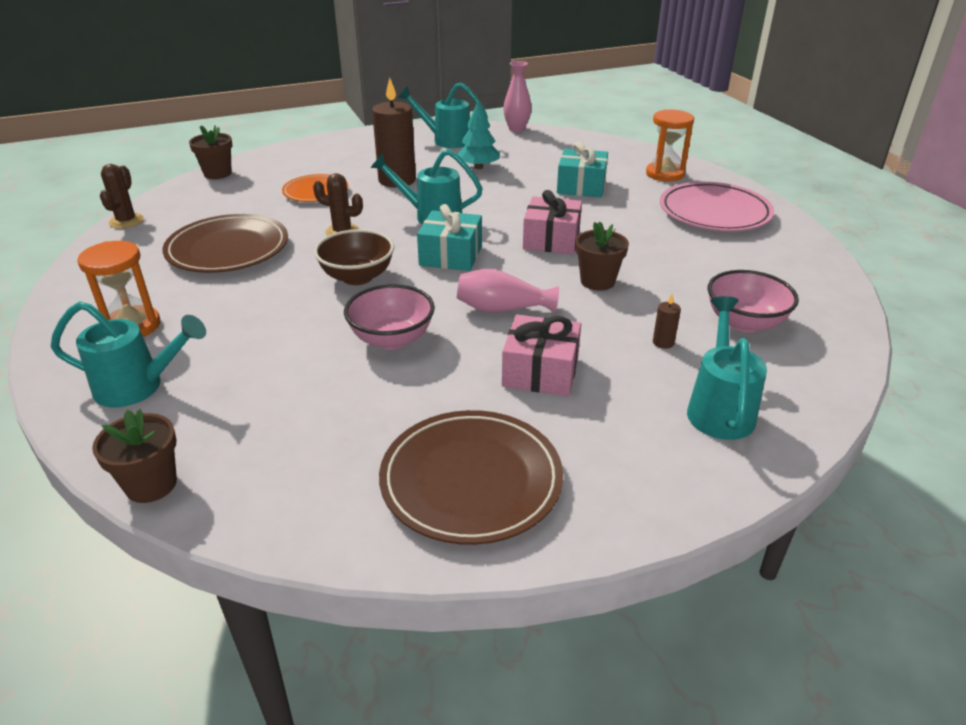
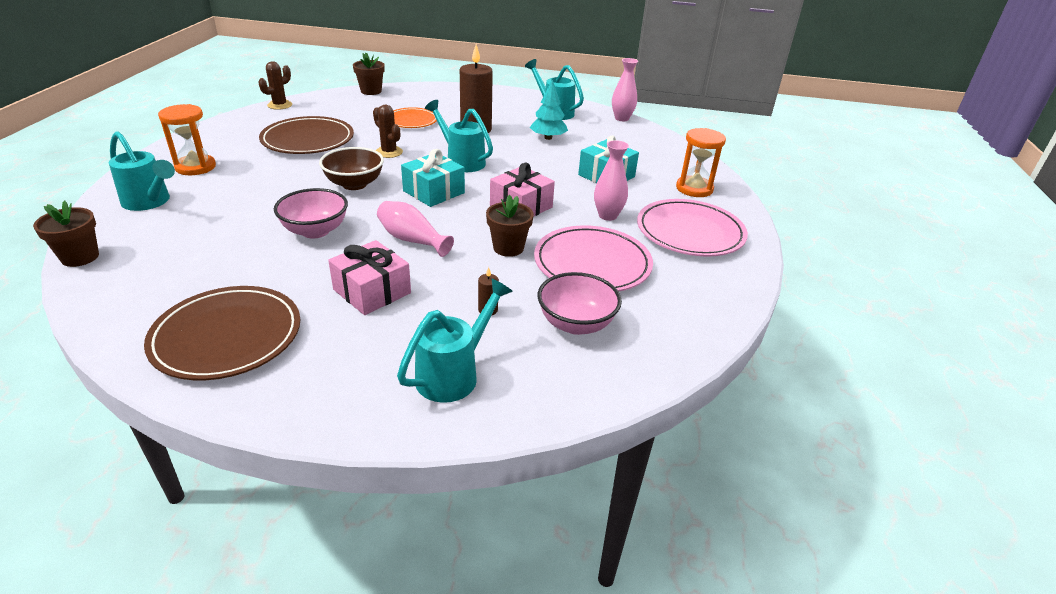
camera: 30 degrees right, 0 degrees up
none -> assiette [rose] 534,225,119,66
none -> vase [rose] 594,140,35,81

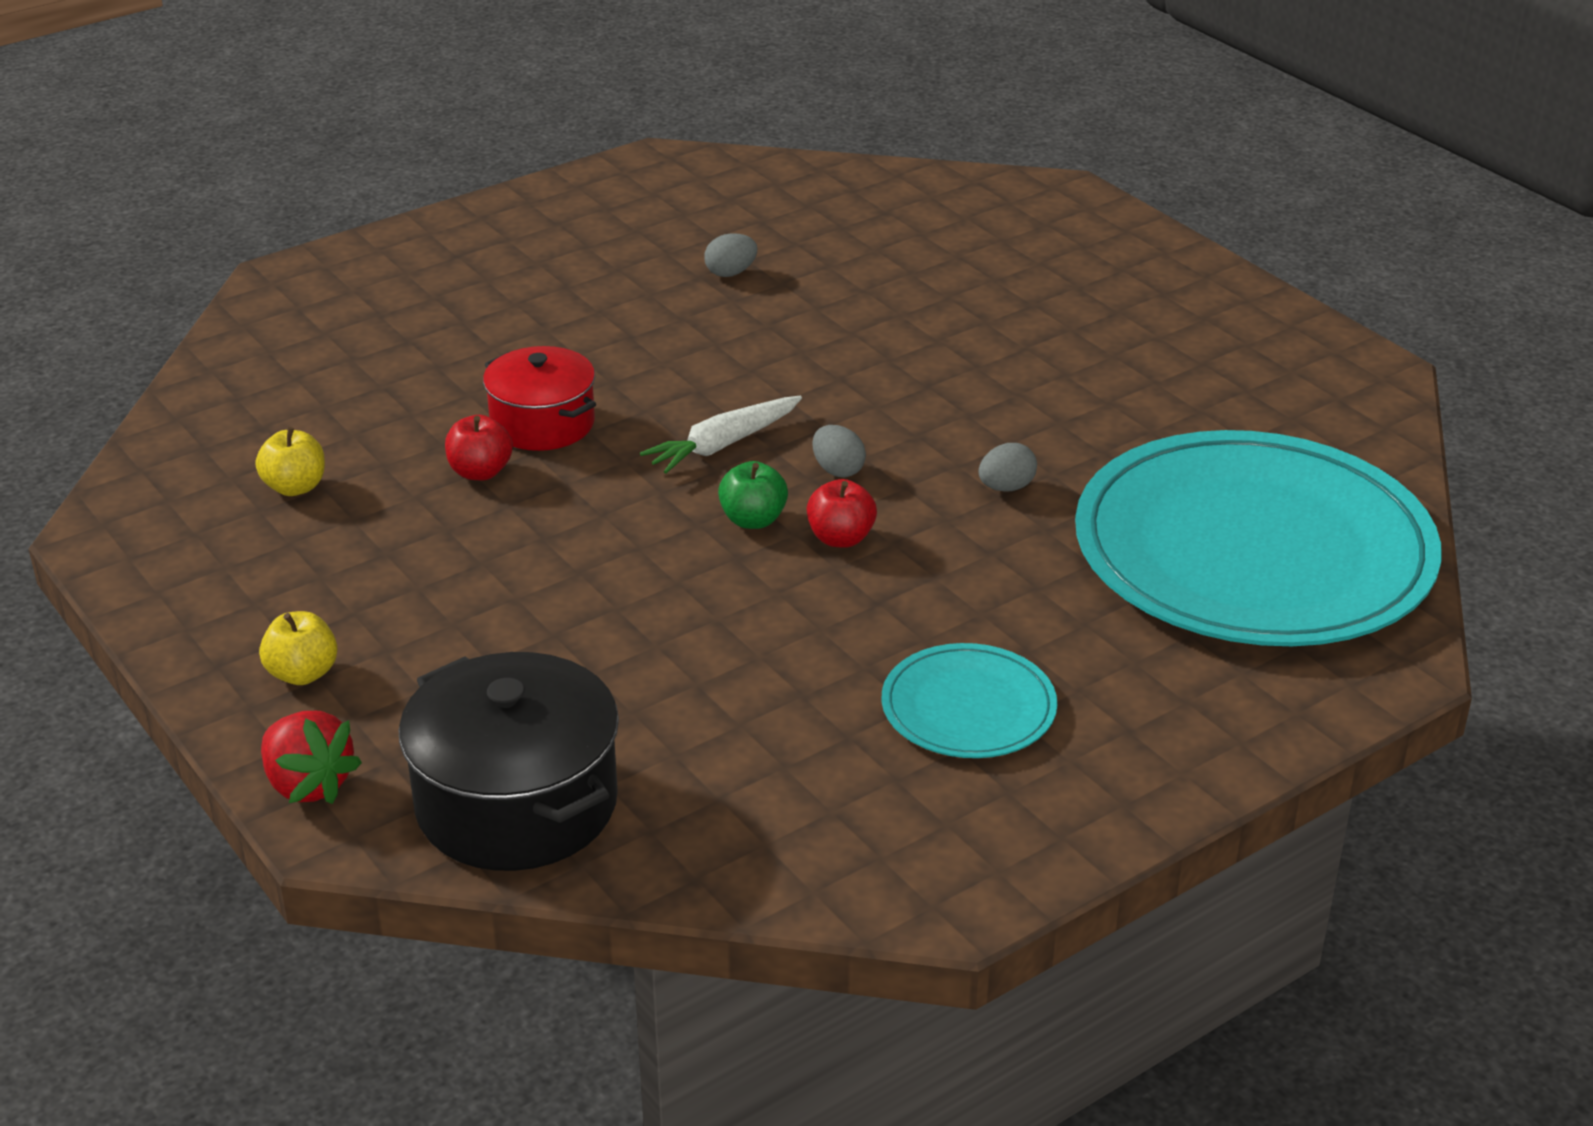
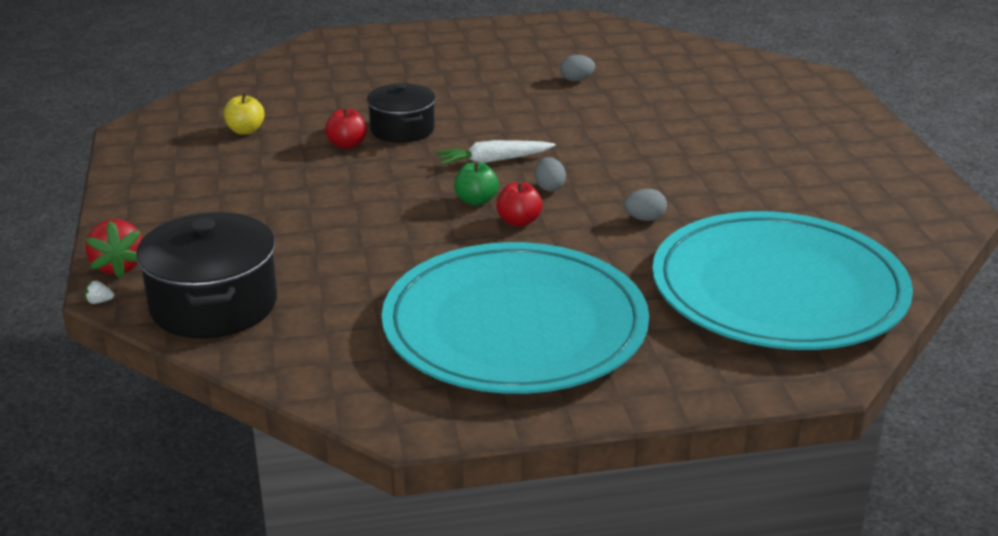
camera: 25 degrees right, 5 degrees down
pomme [jaune] 259,611,79,74 -> none
marmite [rouge] 483,346,113,105 -> marmite [noir] 367,83,69,60
assiette [turquoise] 882,643,175,115 -> assiette [turquoise] 382,242,267,152, x2.24
none -> fraise [blanc] 85,280,29,24

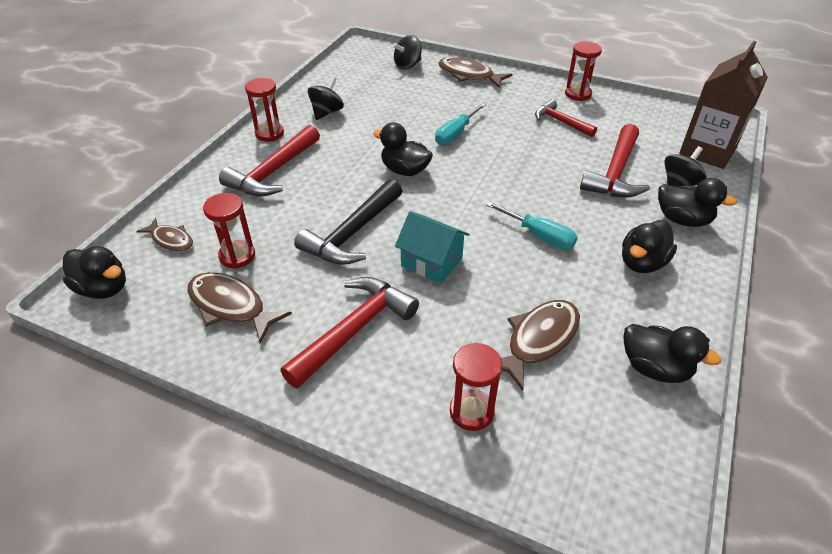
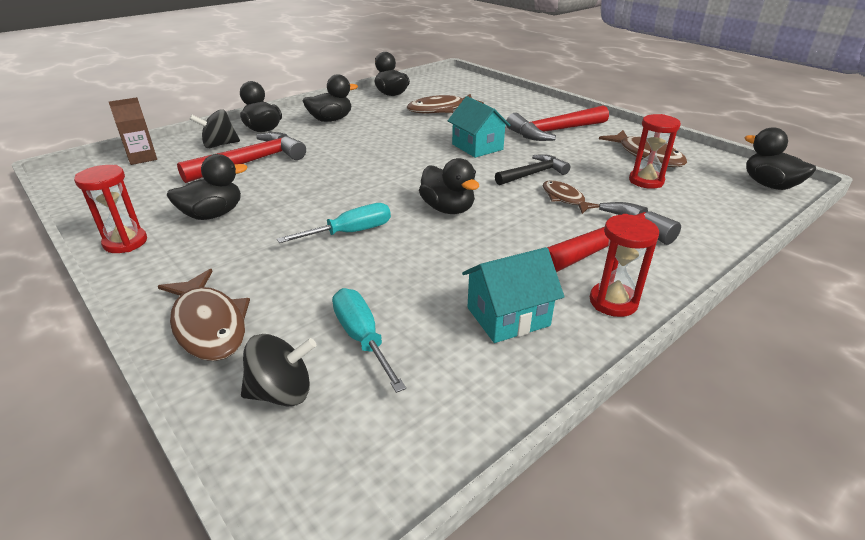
camera: 155 degrees left, 10 degrees down
poisson [marron] 136,218,57,34 -> poisson [marron] 543,180,56,34, relocated
marteau [noir] 294,179,108,86 -> marteau [noir] 495,154,75,31, x0.63
toupie [noir] 308,77,36,43 -> maison [turquoise] 462,247,102,96
sablier [rouge] 450,342,52,89 -> none
tournevis [turquoise] 486,201,92,48 -> tournevis [turquoise] 332,288,74,105, relocated
marteau [rouge] 535,99,62,38 -> canard [noir] 166,154,81,66
brique de lait [marron] 679,41,89,128 -> brique de lait [marron] 109,97,48,68, x0.53

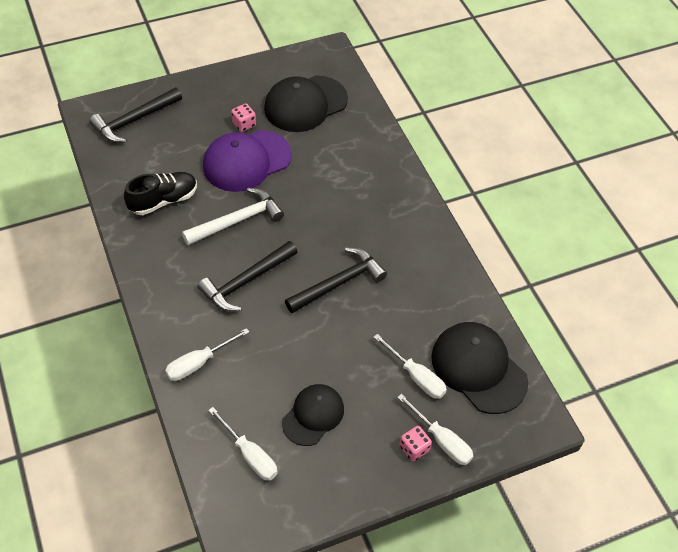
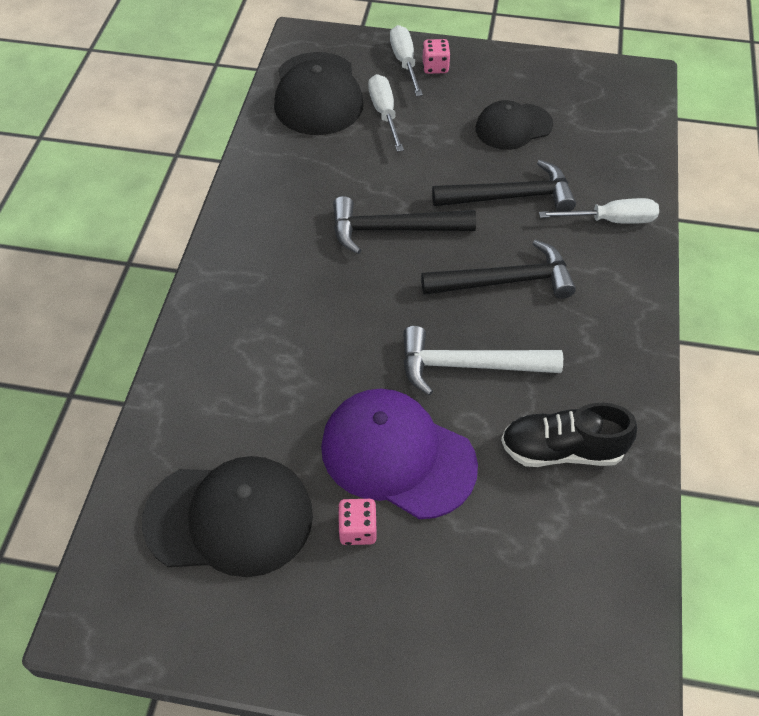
camera: 145 degrees left, 0 degrees up
marteau [noir] 89,87,93,56 -> marteau [noir] 432,160,144,52, relocated
casquette [violet] 203,130,89,62 -> casquette [violet] 321,389,157,130, 150 degrees counterclockwise
tournevis [blanc] 208,407,70,74 -> none

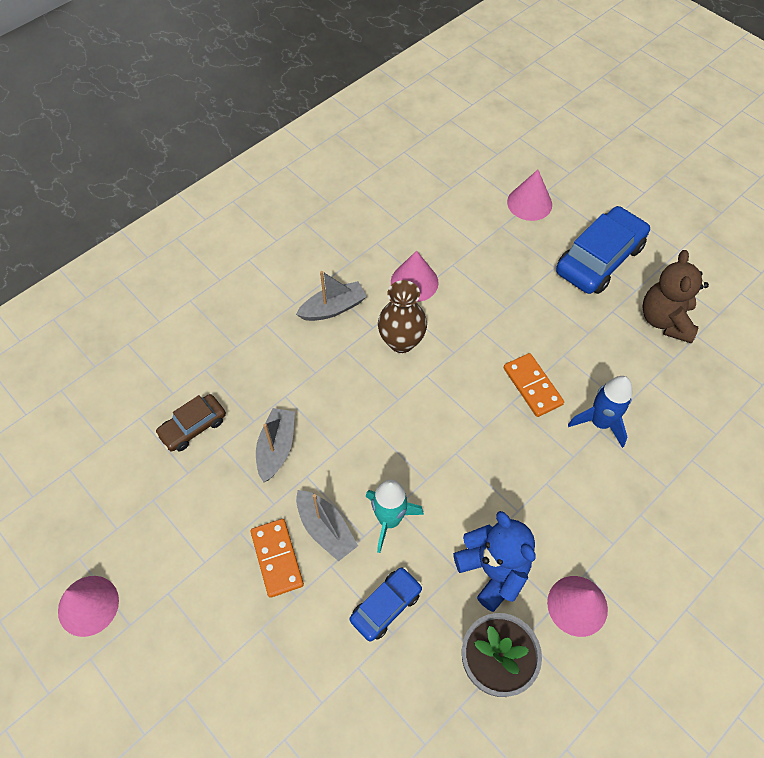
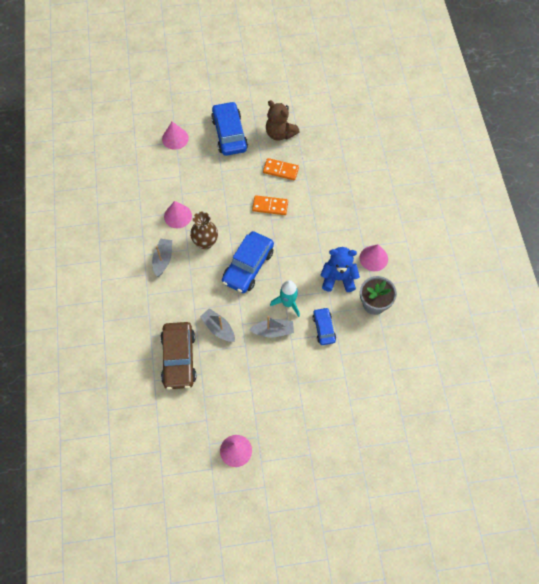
camera: 55 degrees left, 5 degrees up
voiture [marron] 155,394,71,58 -> voiture [marron] 160,322,36,68, x1.77
domino [orange] 250,519,54,79 -> domino [orange] 263,158,36,22, relocated
fusée [bleu] 568,376,64,72 -> none
none -> voiture [bleu] 222,231,52,62

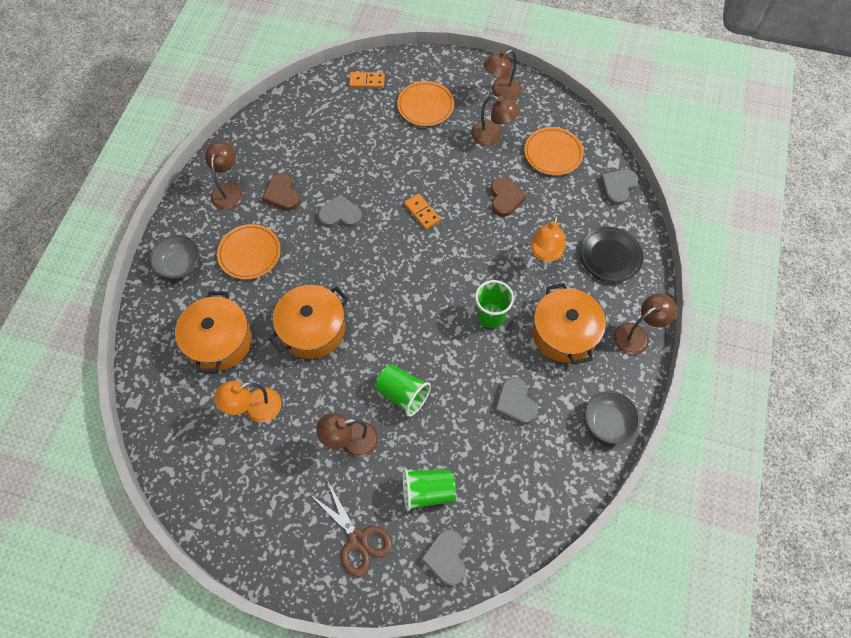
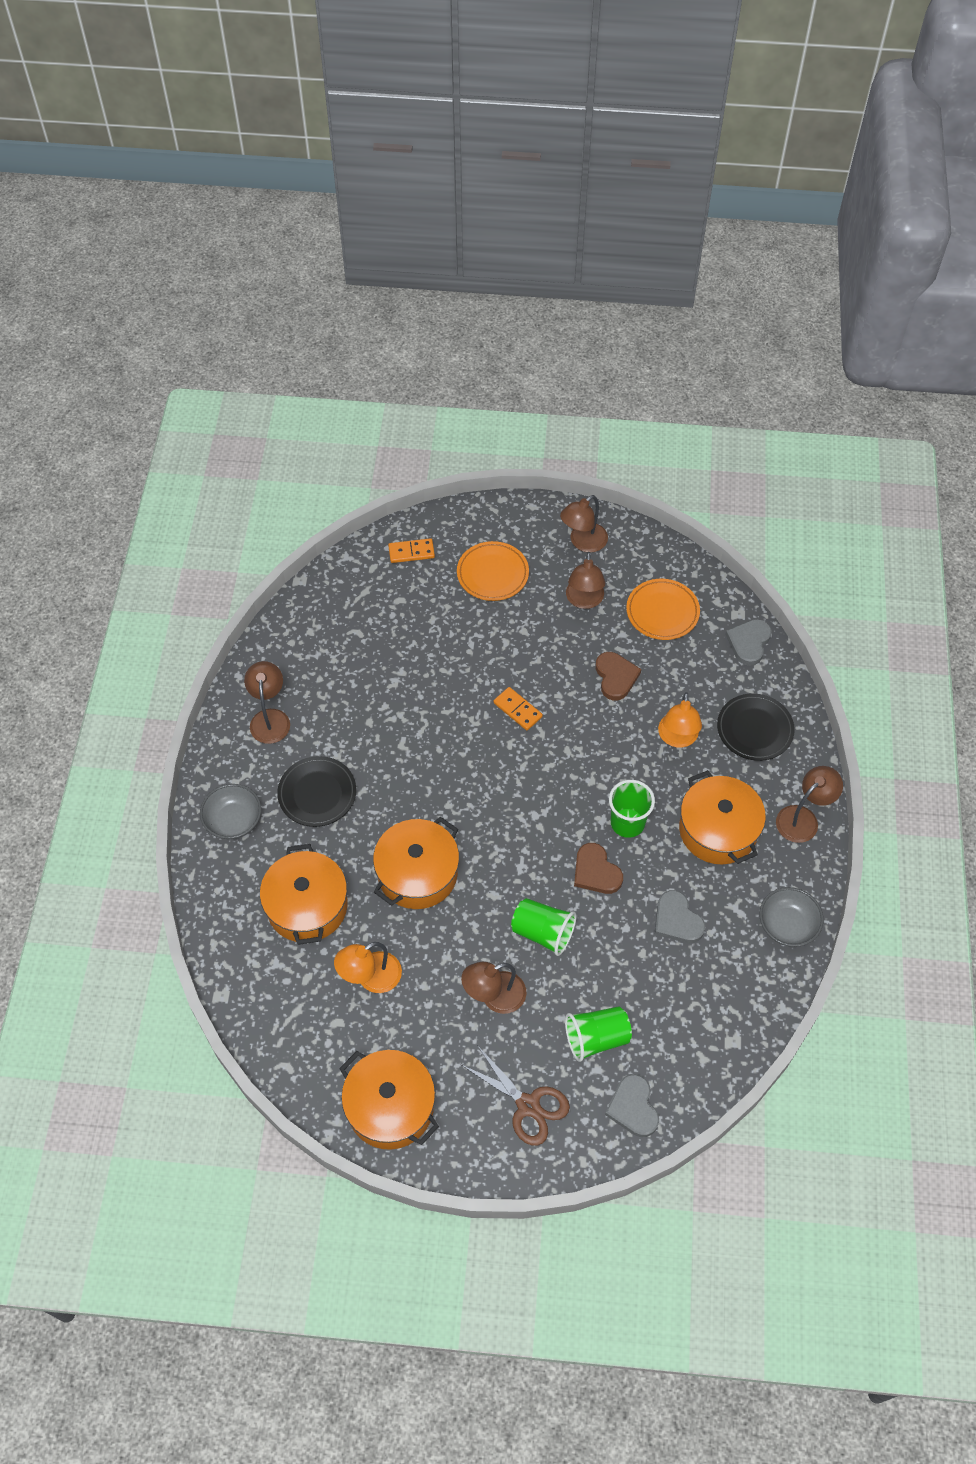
camera: 10 degrees left, 5 degrees down
assiette [orange] 217,224,64,56 -> assiette [noir] 277,756,79,71
cœur [marron] 262,173,38,38 -> cœur [marron] 574,843,49,51, relocated
cœur [gris] 318,194,44,34 -> none
lampe [marron] 471,95,49,51 -> lampe [marron] 566,552,39,57, 75 degrees clockwise
none -> marmite [orange] 339,1050,100,100

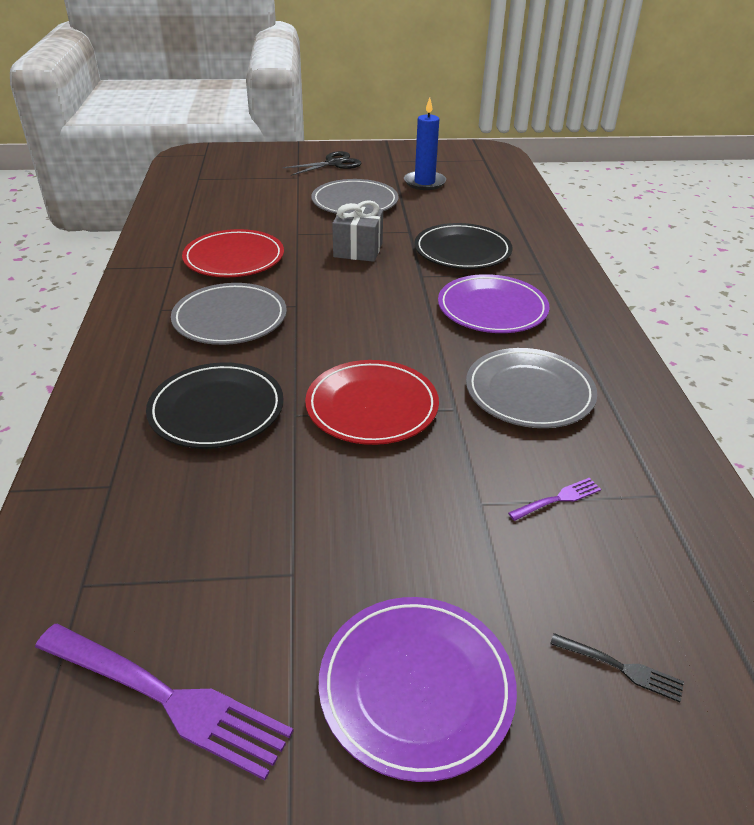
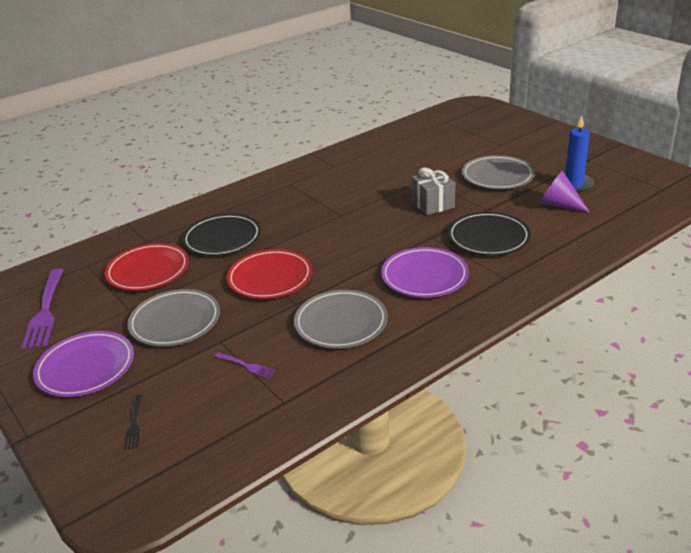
camera: 60 degrees right, 5 degrees down
assiette [gris] 171,283,116,62 -> assiette [gris] 127,289,93,57, relocated
assiette [rouge] 182,229,102,48 -> assiette [rouge] 105,243,84,48, relocated
ciseaux [noir] 282,151,79,25 -> none
none -> cône [violet] 539,171,51,42

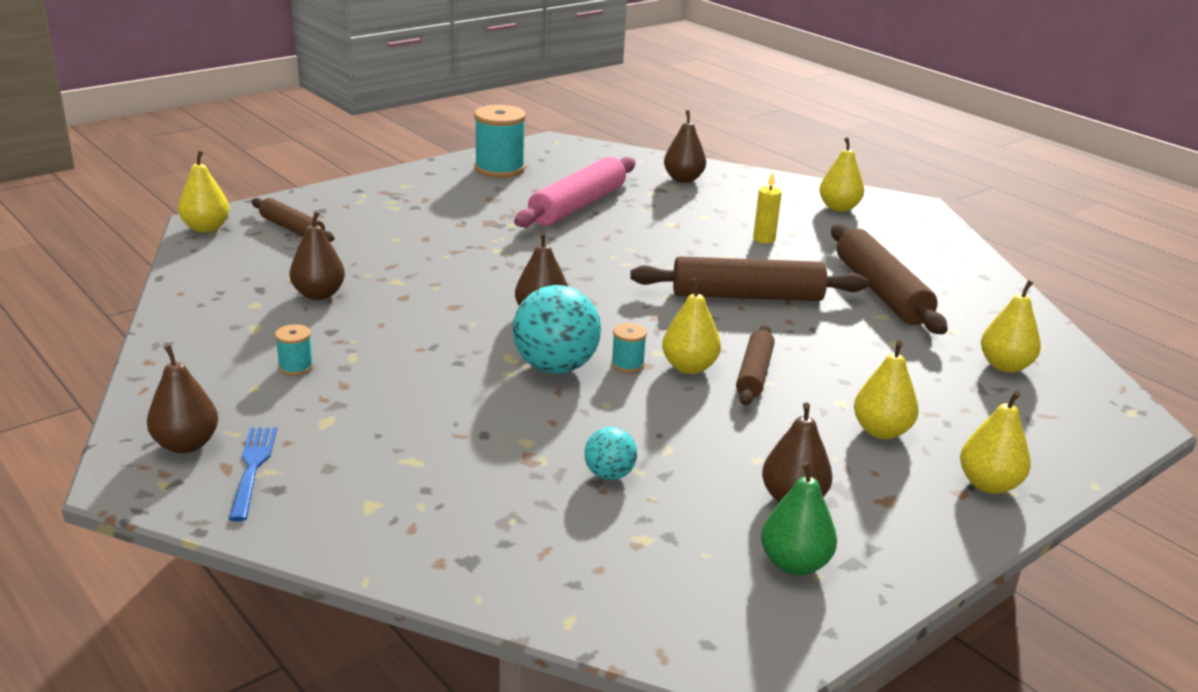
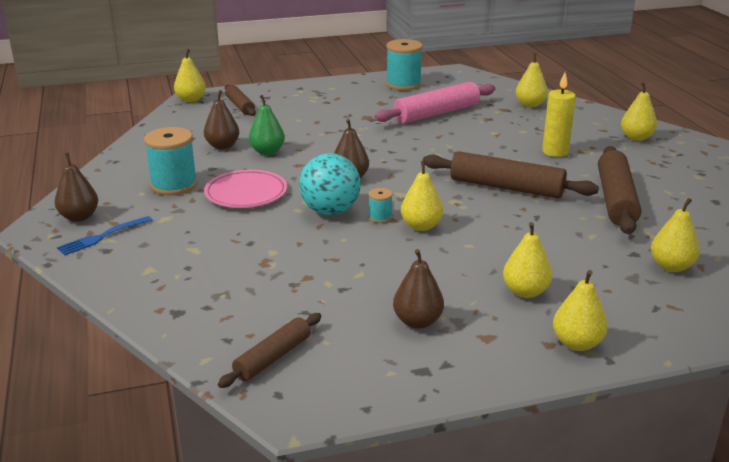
camera: 25 degrees right, 0 degrees up
fourchette [bleu] 229,427,48,94 -> fourchette [bleu] 57,216,95,39, 150 degrees counterclockwise
bobine [turquoise] 275,324,39,52 -> bobine [turquoise] 144,127,54,68, x2.09
balle [turquoise] 585,427,52,53 -> none
poire [marron] 664,110,42,73 -> poire [jaune] 516,53,32,54
rouleau à pâtisserie [marron] 736,325,39,81 -> rouleau à pâtisserie [marron] 218,313,103,75, relocated
bougie [jaune] 753,172,29,72 -> bougie [jaune] 542,72,34,85, x1.53
poire [vert] 761,461,76,114 -> poire [vert] 249,95,36,60, relocated
none -> assiette [rose] 204,170,83,38

